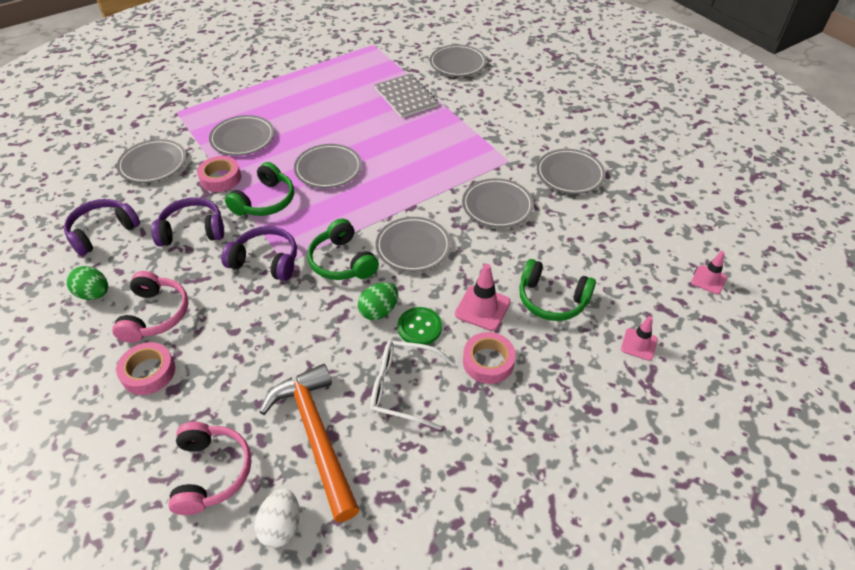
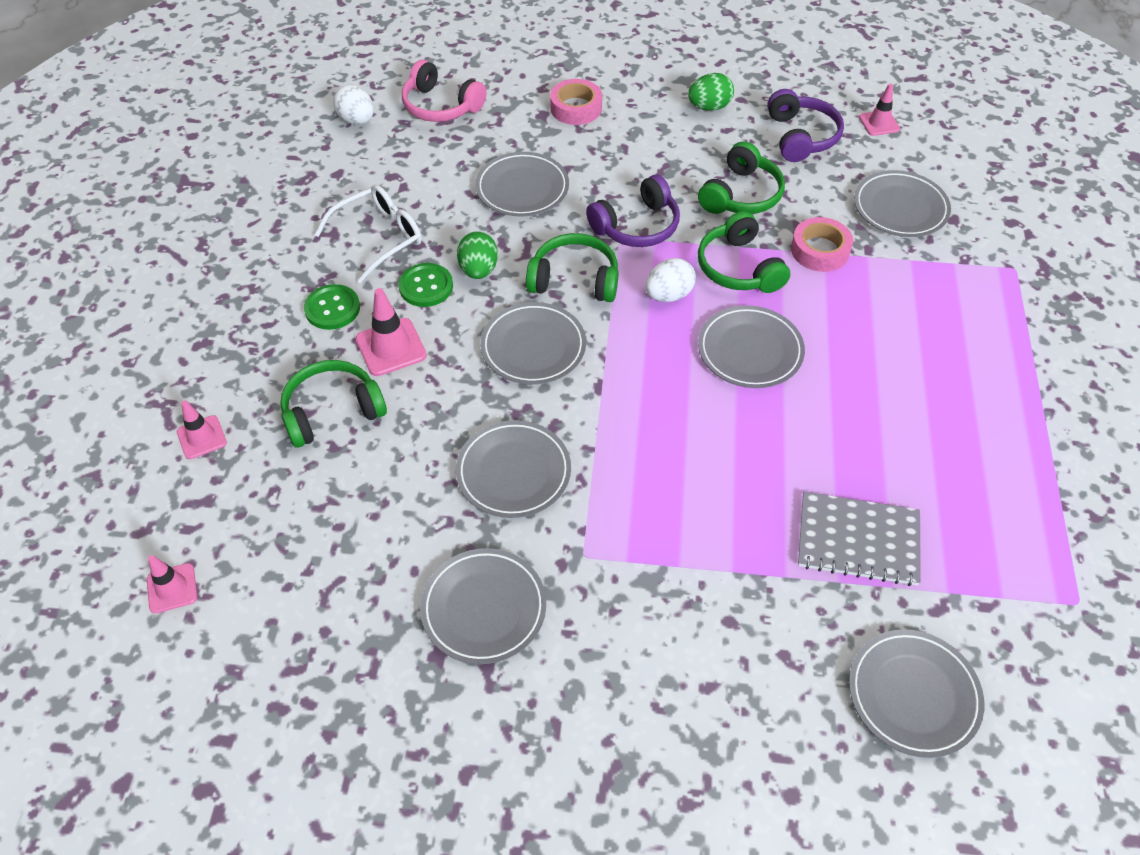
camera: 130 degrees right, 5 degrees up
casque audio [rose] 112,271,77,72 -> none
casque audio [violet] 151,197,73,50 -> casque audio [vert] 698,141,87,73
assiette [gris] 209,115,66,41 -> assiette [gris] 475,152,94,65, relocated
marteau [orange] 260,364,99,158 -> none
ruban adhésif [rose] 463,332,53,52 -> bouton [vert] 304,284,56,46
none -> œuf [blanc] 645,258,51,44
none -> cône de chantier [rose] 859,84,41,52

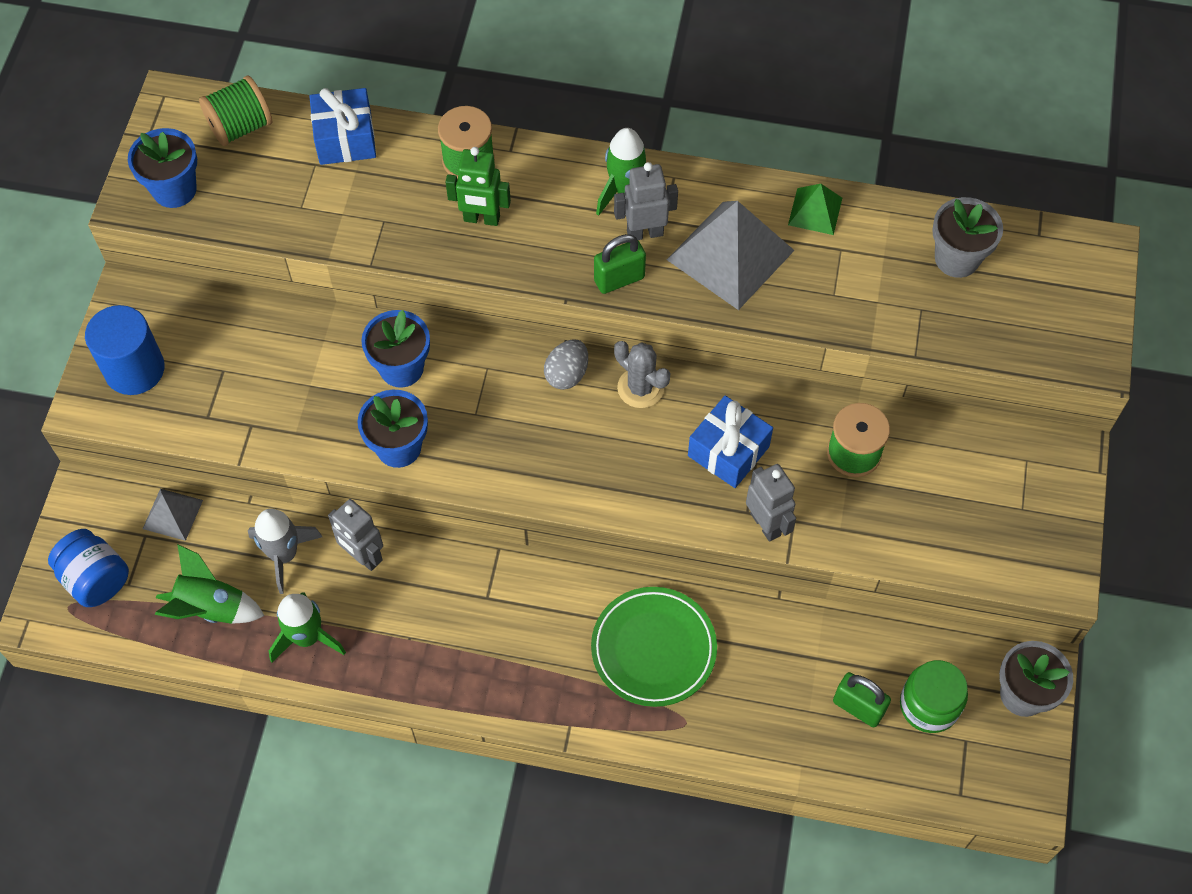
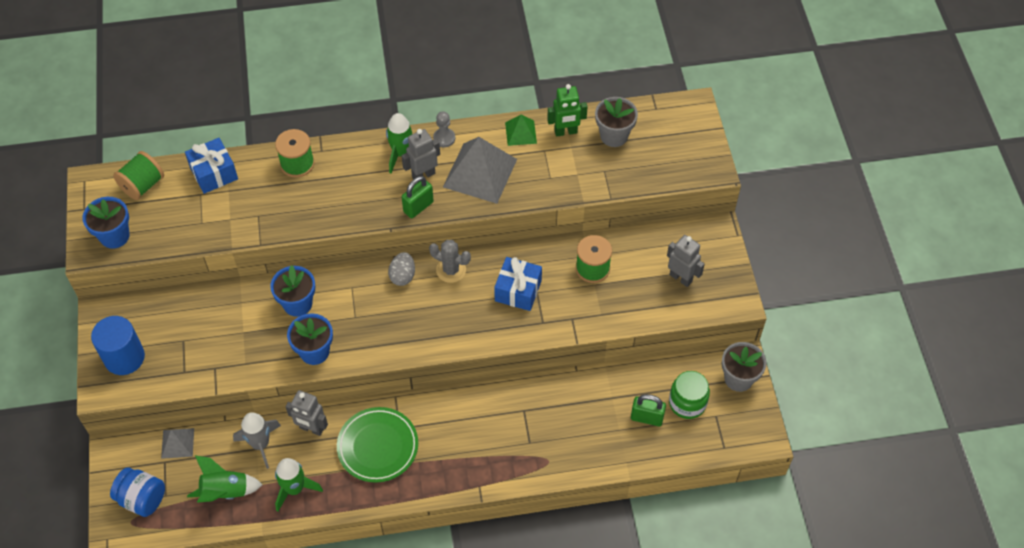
camera: 20 degrees left, 5 degrees down
robot [vert] 445,147,66,79 -> robot [vert] 547,84,41,53, relocated
assiette [vert] 591,587,126,120 -> assiette [vert] 337,407,81,76, relocated
robot [gris] 746,464,50,78 -> robot [gris] 667,235,38,52, relocated
none -> pion [gris] 433,111,22,37

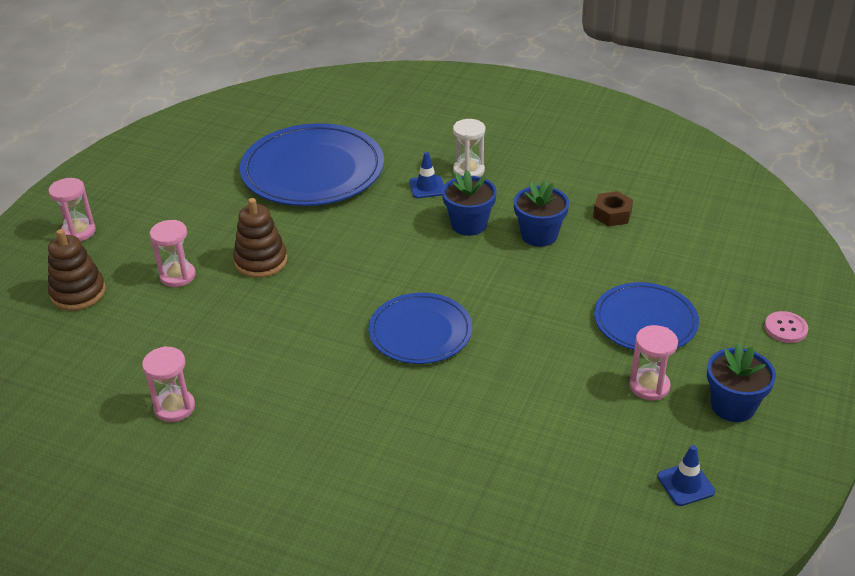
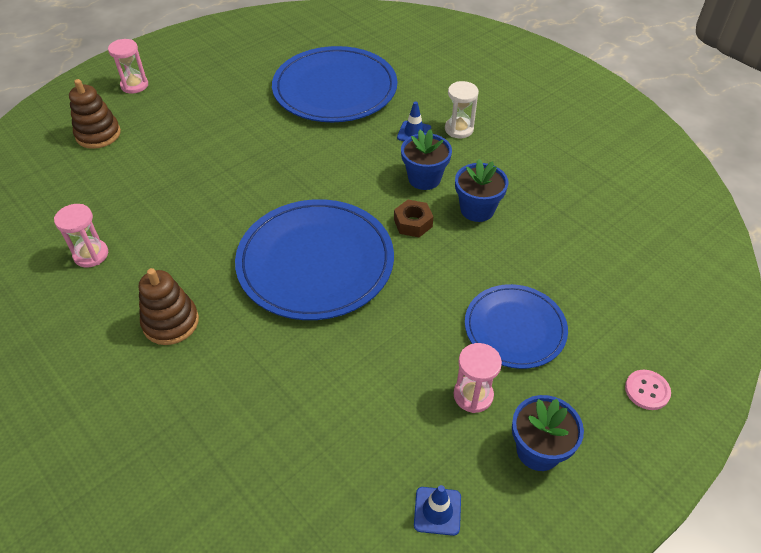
camera: 25 degrees right, 10 degrees up
sablier [rose] 150,220,46,67 -> none
jouet à empiler [marron] 233,198,54,80 -> jouet à empiler [marron] 139,268,60,77, relocated
assiette [bleu] 368,293,104,71 -> assiette [bleu] 235,199,159,121, x1.66
écrou [marron] 593,191,40,35 -> écrou [marron] 394,200,39,37, relocated

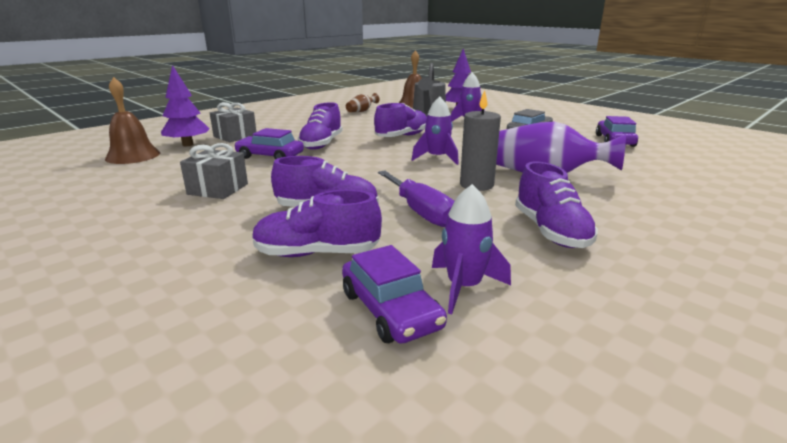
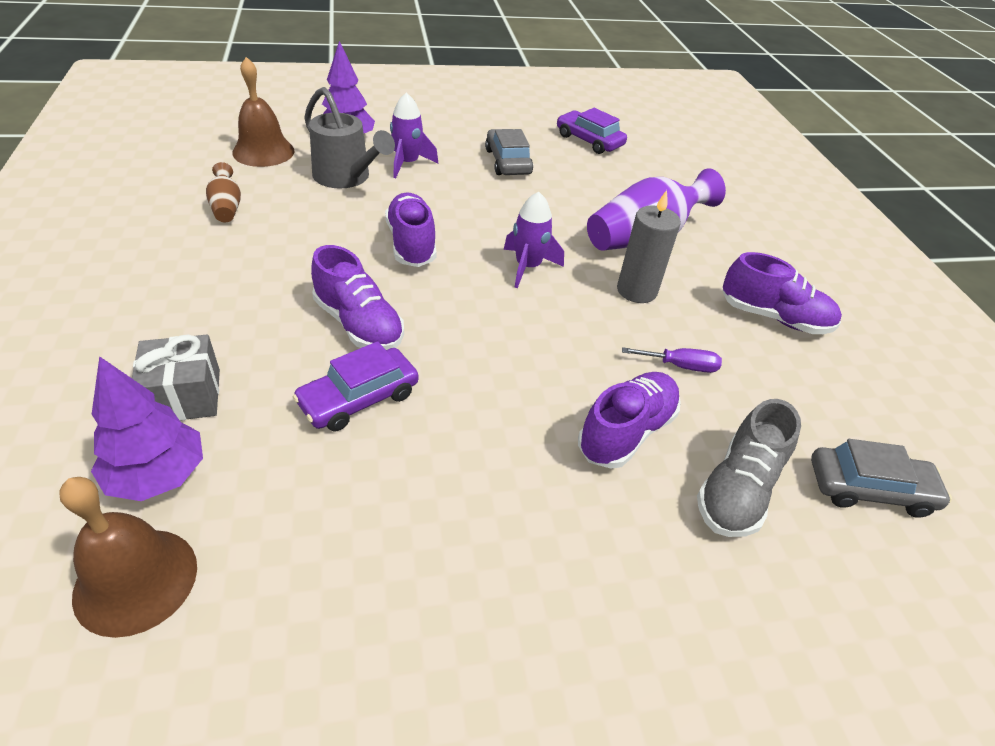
camera: 60 degrees left, 20 degrees up
cadeau [gris] 180,143,68,56 -> none
chaussure [violet] 252,190,130,67 -> chaussure [gris] 697,399,104,138
voiture [violet] 342,245,105,99 -> voiture [gris] 811,439,141,79
tournevis [violet] 378,171,77,56 -> tournevis [violet] 622,347,100,26, x0.60
fusée [violet] 432,184,79,130 -> none

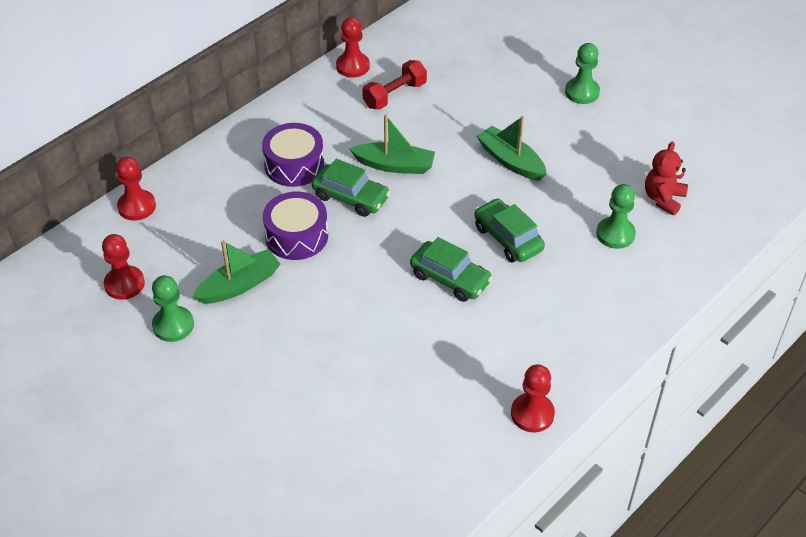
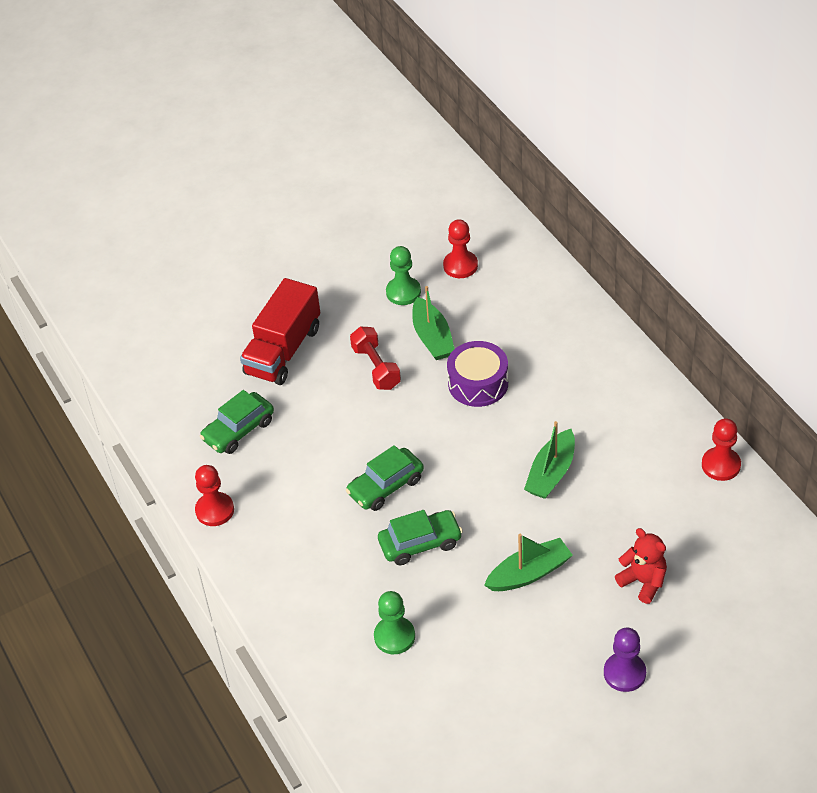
camera: 110 degrees right, 0 degrees up
pion [rouge] 116,157,40,64 -> none
tambour [violet] 262,123,62,64 -> none
voiture [vert] 312,159,78,58 -> voiture [vert] 200,390,74,64, relocated
haltère [rouge] 362,60,65,50 -> haltère [rouge] 350,327,51,63, relocated
pion [vert] 565,43,35,61 -> pion [violet] 604,628,42,64
ours en peluche [rouge] 645,141,43,74 -> ours en peluche [rouge] 615,528,52,76, relocated
none -> camion [rouge] 240,278,80,107

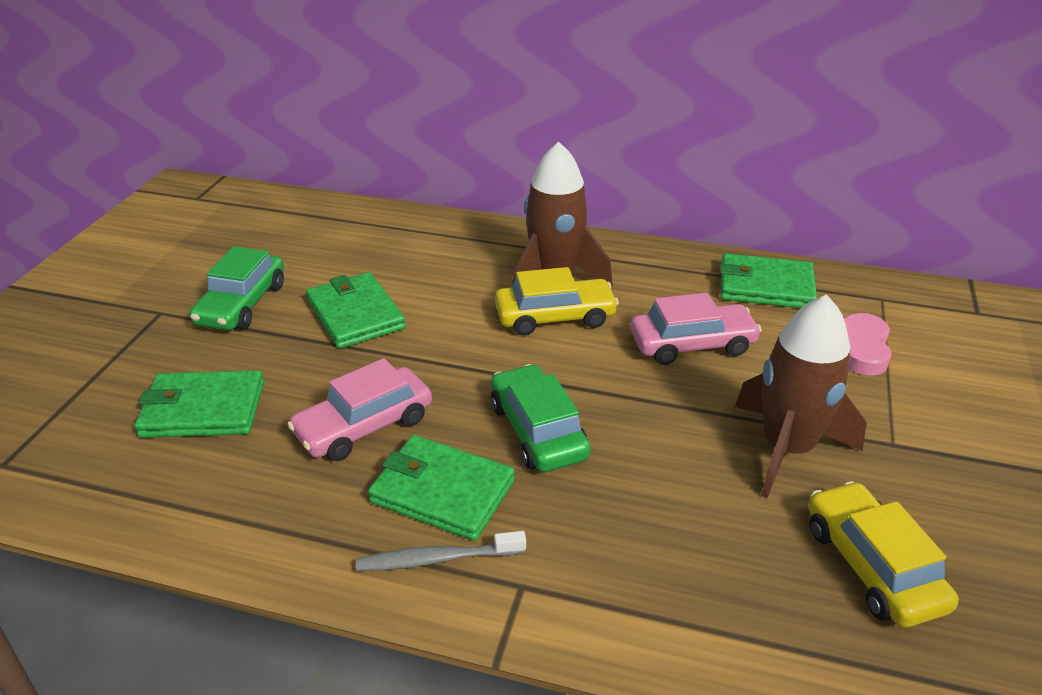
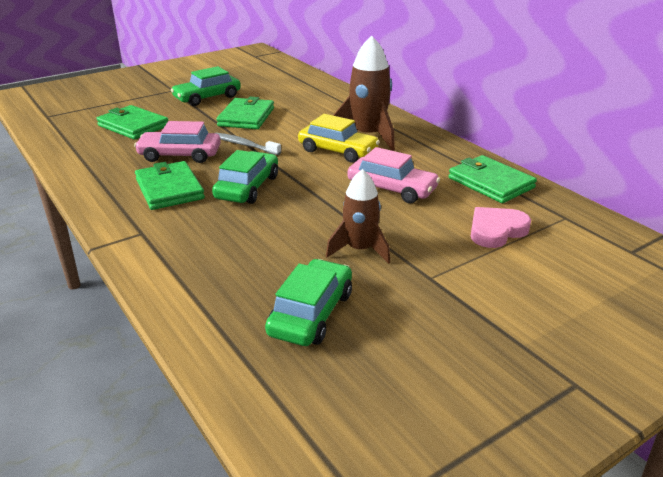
camera: 40 degrees right, 5 degrees down
brosse à dents [gris] 356,531,170,40 -> brosse à dents [gris] 215,132,66,23, relocated
fusée [marron] 735,294,132,204 -> fusée [marron] 326,169,64,95, x0.66
voiture [jaune] 808,481,151,147 -> voiture [vert] 265,259,87,87

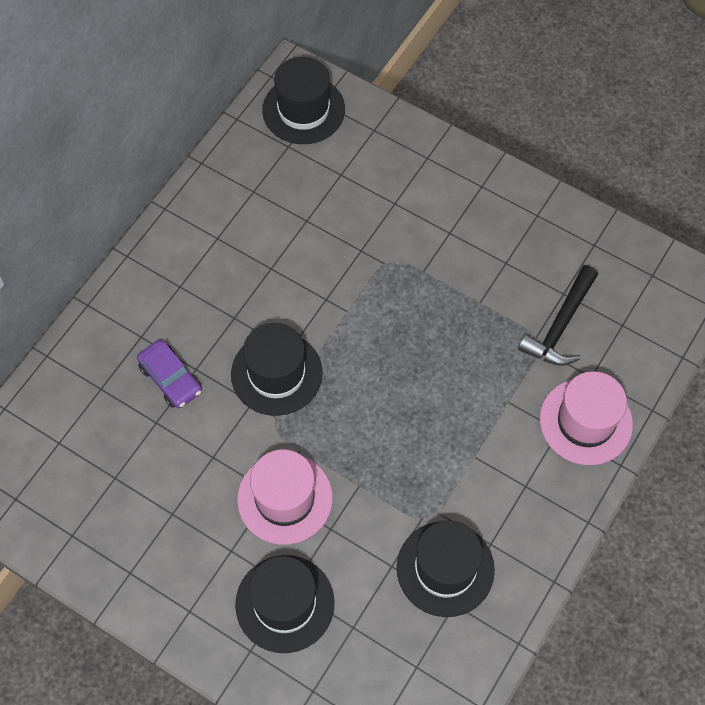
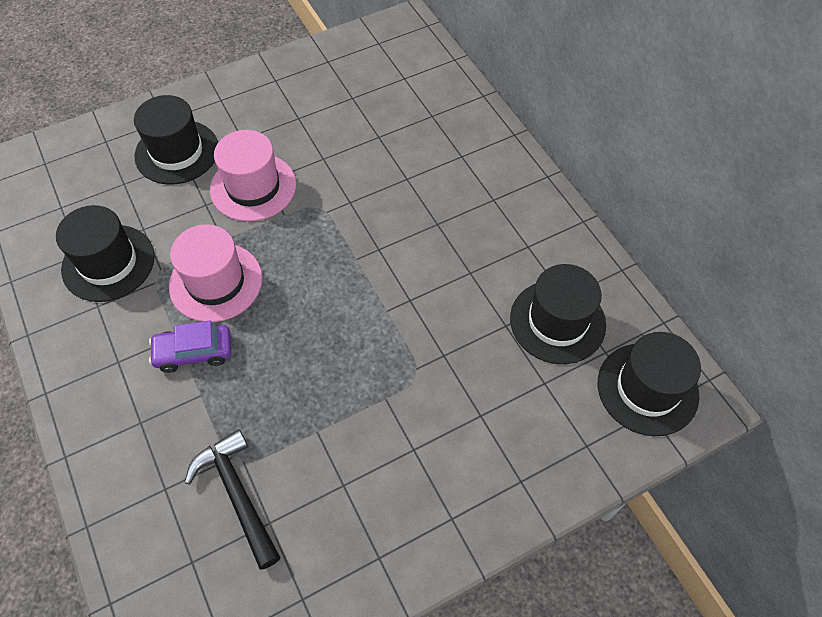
camera: 120 degrees right, 5 degrees down
voiture [violet] 137,340,65,68 -> voiture [violet] 149,321,82,52, relocated
chapeau [noir] 231,323,92,93 -> chapeau [noir] 510,264,96,100, relocated
chapeau [rose] 540,371,93,94 -> chapeau [rose] 169,225,93,97, relocated

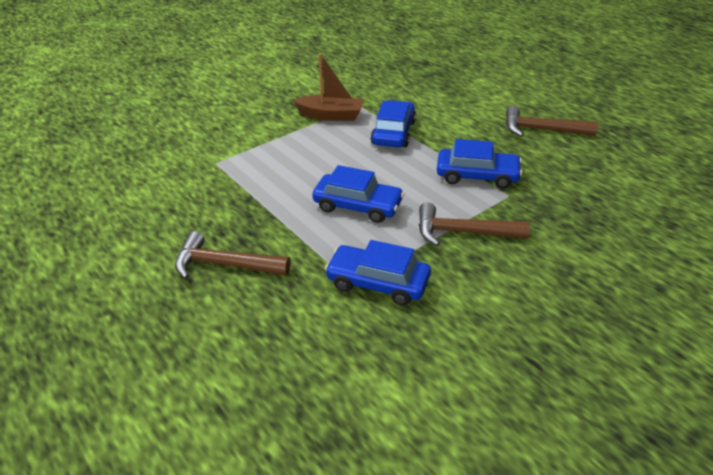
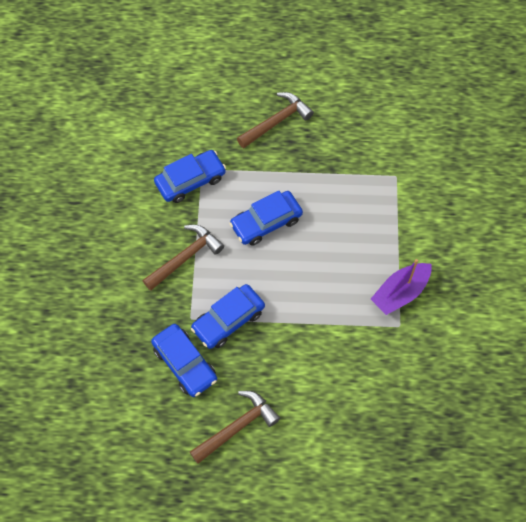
camera: 130 degrees right, 25 degrees up
bateau [marron] 293,53,71,68 -> bateau [violet] 371,259,60,56
voiture [bleu] 370,100,46,47 -> voiture [bleu] 151,324,66,73, relocated

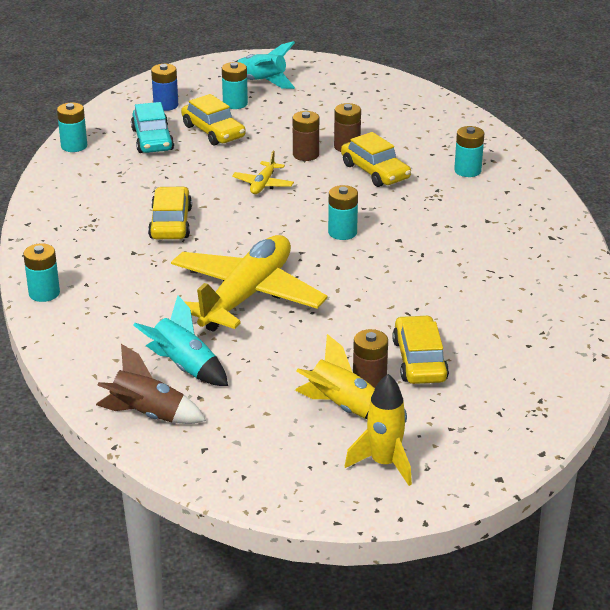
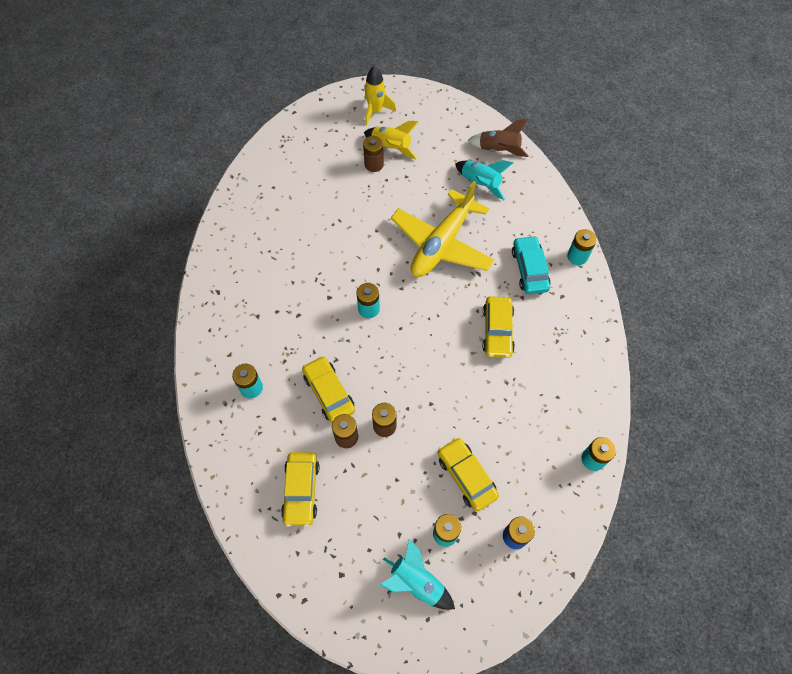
camera: 175 degrees left, 30 degrees up
voiture [turquoise] 131,102,43,51 -> voiture [turquoise] 512,236,39,58, relocated
avion [jaune] 232,151,62,43 -> none
voiture [jaune] 392,315,57,69 -> voiture [jaune] 281,452,38,75, relocated

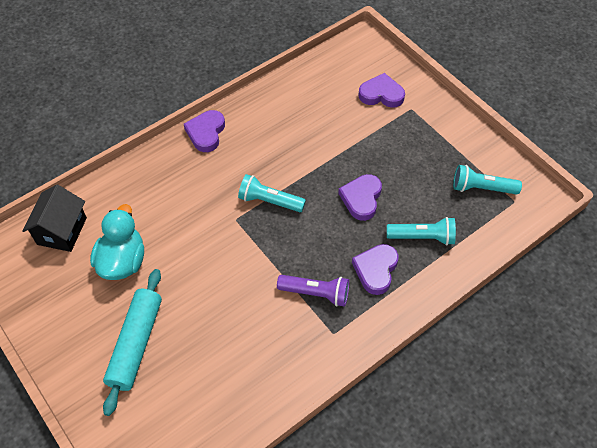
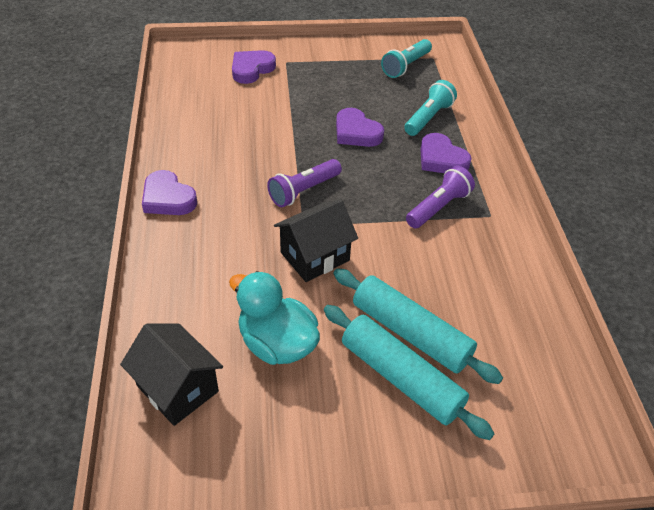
camera: 60 degrees left, 10 degrees down
lampe de poche [turquoise] 238,174,68,38 -> lampe de poche [violet] 267,159,75,48
none -> maison [noir] 274,199,84,83
none -> rouleau à pâtisserie [turquoise] 333,268,170,116

